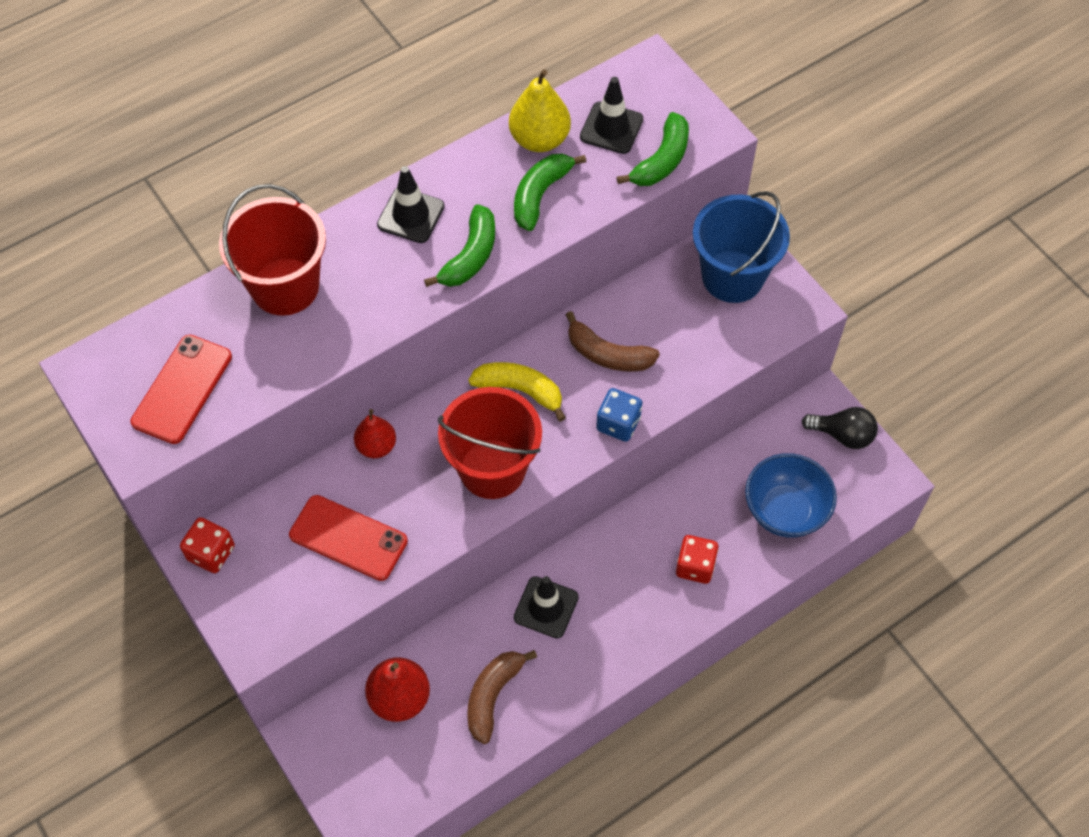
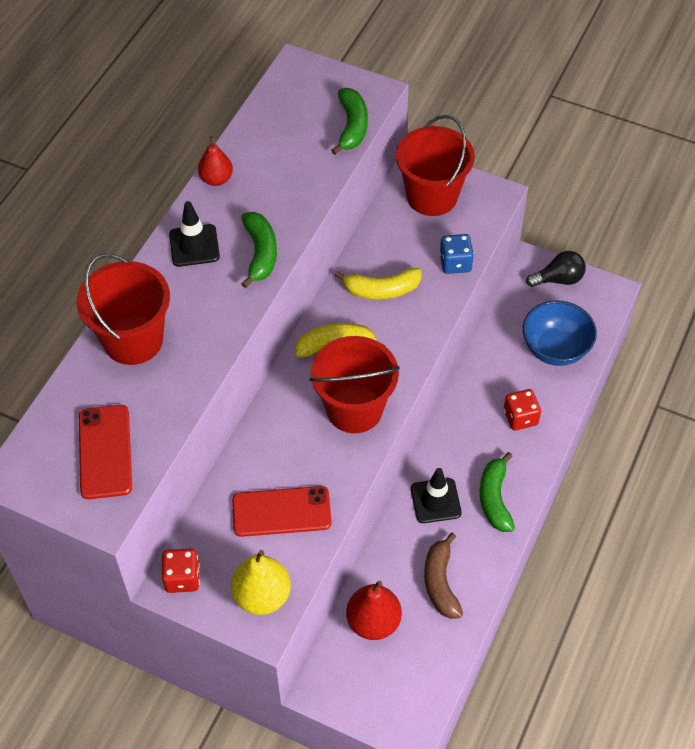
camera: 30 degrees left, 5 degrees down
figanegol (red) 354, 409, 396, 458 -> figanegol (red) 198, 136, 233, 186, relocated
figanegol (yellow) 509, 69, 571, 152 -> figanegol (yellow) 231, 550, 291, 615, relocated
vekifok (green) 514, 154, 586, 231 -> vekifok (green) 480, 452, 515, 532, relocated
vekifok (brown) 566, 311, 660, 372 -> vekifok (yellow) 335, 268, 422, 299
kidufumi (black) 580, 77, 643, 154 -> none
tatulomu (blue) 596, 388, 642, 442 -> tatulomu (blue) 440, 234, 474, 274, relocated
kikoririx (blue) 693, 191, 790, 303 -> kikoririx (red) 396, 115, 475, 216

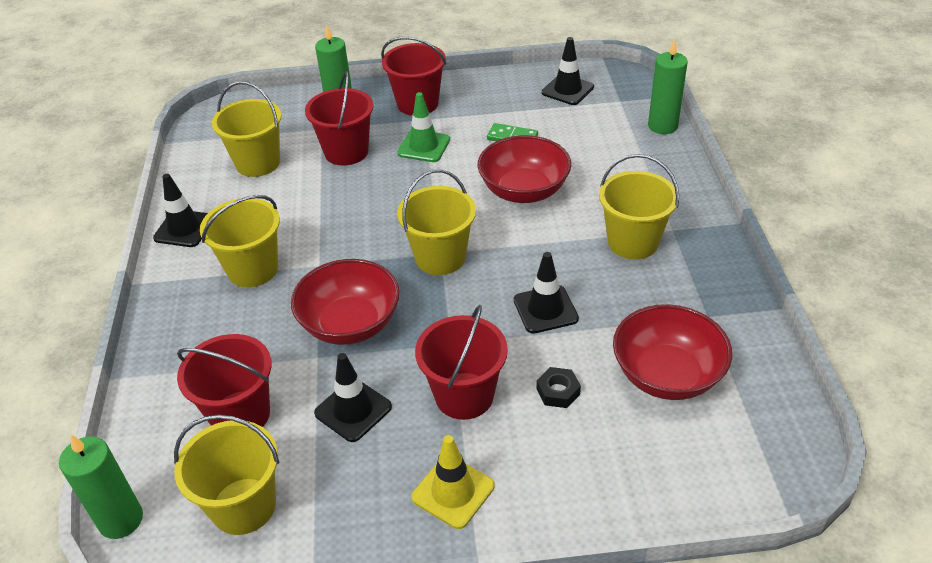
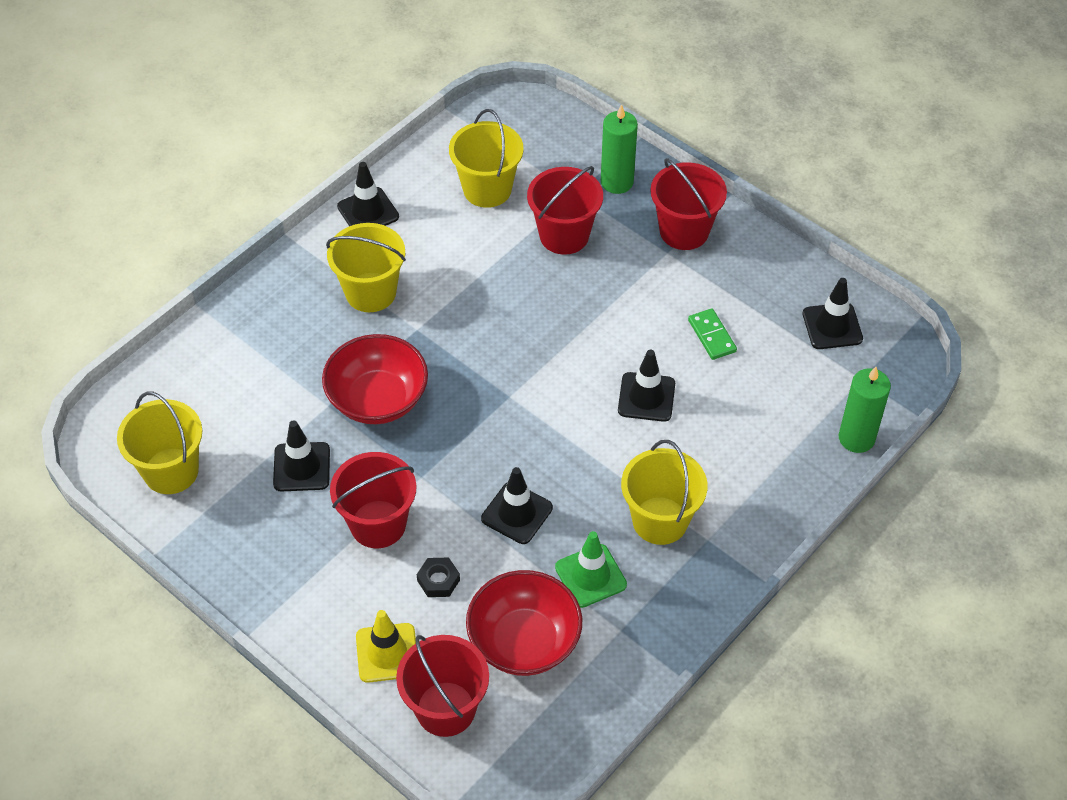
camera: 45 degrees right, 10 degrees up
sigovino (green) 59, 435, 143, 539 -> none
kikoririx (red) 177, 334, 272, 427 -> kikoririx (red) 396, 635, 489, 737, relocated
kidufumi (green) 397, 92, 450, 162 -> kidufumi (green) 555, 531, 627, 608, relocated
kikoririx (yellow) 397, 169, 476, 275 -> none
kidufumi (yellow) 411, 435, 494, 529 -> kidufumi (yellow) 356, 610, 416, 683, relocated
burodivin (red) 478, 135, 571, 203 -> kidufumi (black) 618, 350, 675, 422

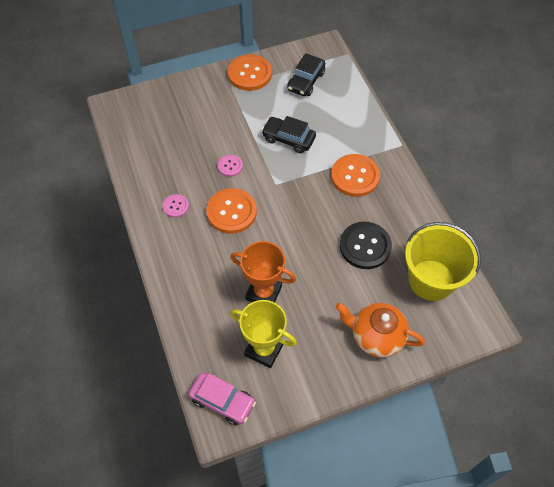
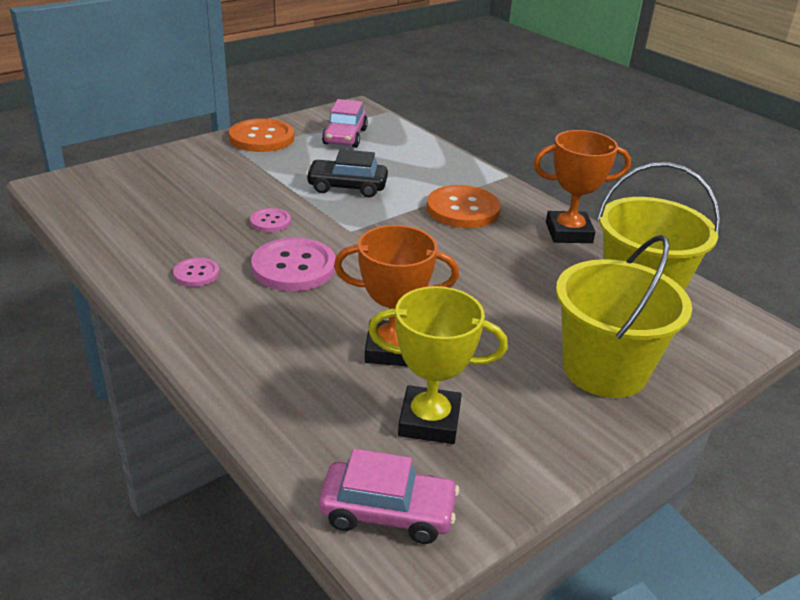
camera: 20 degrees left, 25 degrees down
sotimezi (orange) 206, 188, 257, 234 -> sotimezi (pink) 251, 238, 336, 291
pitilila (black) 287, 53, 325, 96 -> pitilila (pink) 322, 99, 368, 148
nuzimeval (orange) 335, 303, 425, 357 -> kikoririx (yellow) 556, 235, 692, 398
sotimezi (black) 340, 222, 392, 269 -> none
none -> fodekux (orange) 533, 130, 631, 243

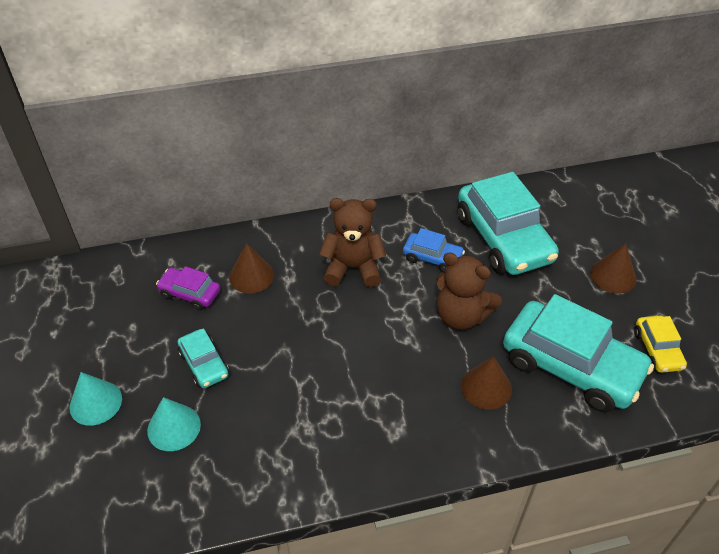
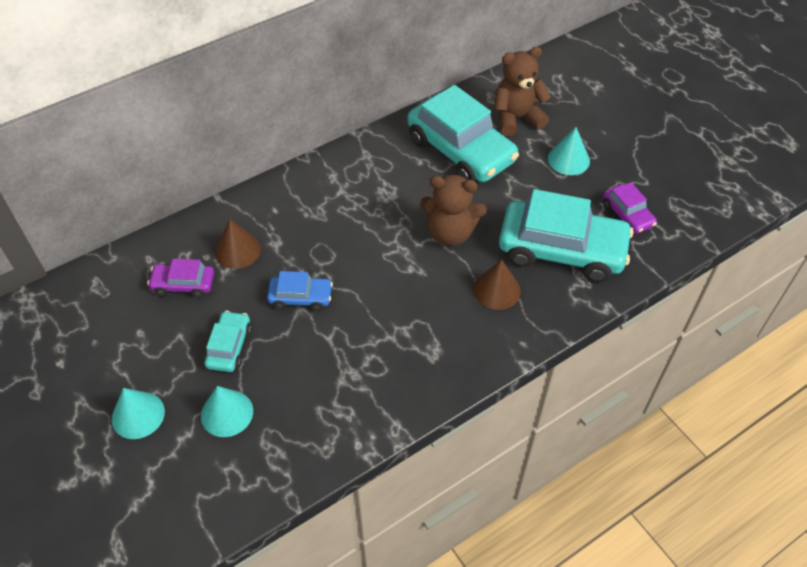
camera: 20 degrees left, 5 degrees up
pitilila (turquoise) 178, 328, 229, 388 -> pitilila (turquoise) 204, 311, 252, 372, 120 degrees counterclockwise
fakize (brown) 320, 198, 386, 287 -> fakize (brown) 494, 47, 551, 137, relocated
pitilila (blue) 403, 228, 465, 273 -> pitilila (blue) 267, 271, 333, 311, relocated
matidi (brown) 590, 243, 636, 294 -> matidi (turquoise) 548, 127, 590, 175
pitilila (yellow) 634, 316, 687, 373 -> pitilila (purple) 603, 182, 657, 234

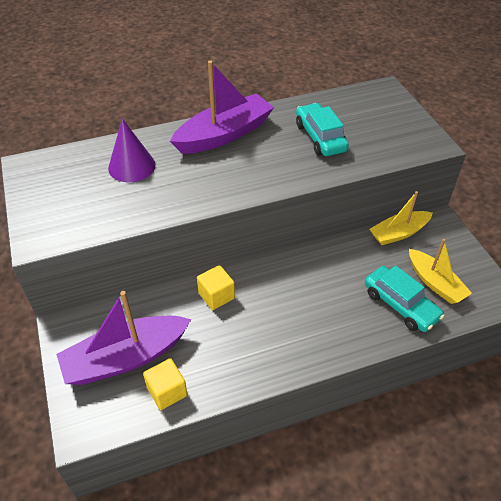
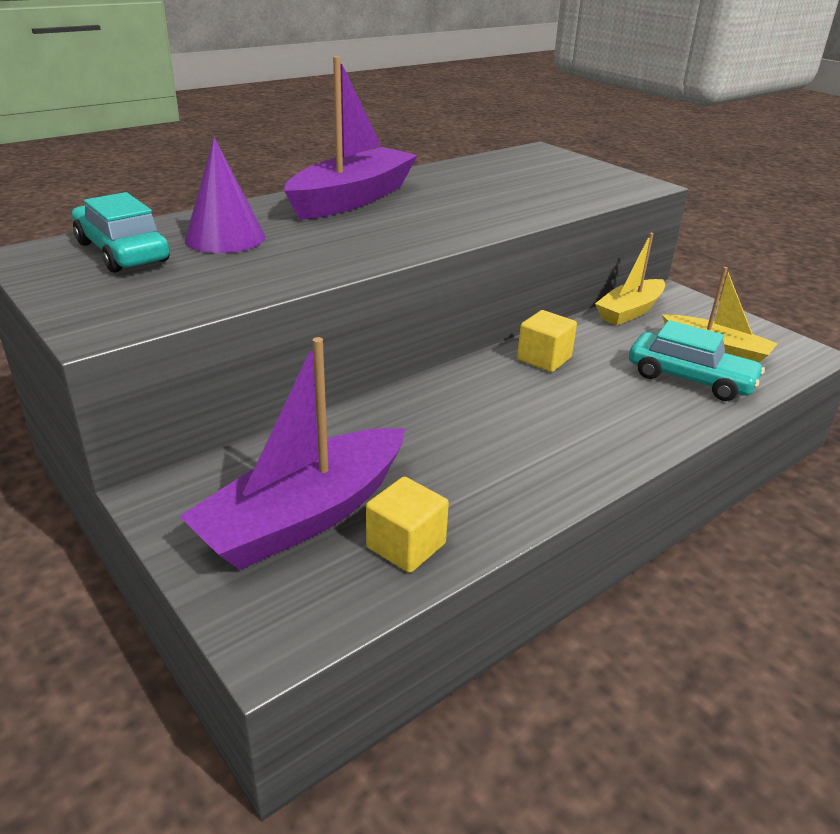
camera: 20 degrees left, 15 degrees down
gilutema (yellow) 197, 265, 235, 310 -> gilutema (yellow) 517, 310, 577, 372, relocated
pitilila (turquoise) 296, 103, 349, 156 -> pitilila (turquoise) 72, 192, 170, 273, relocated

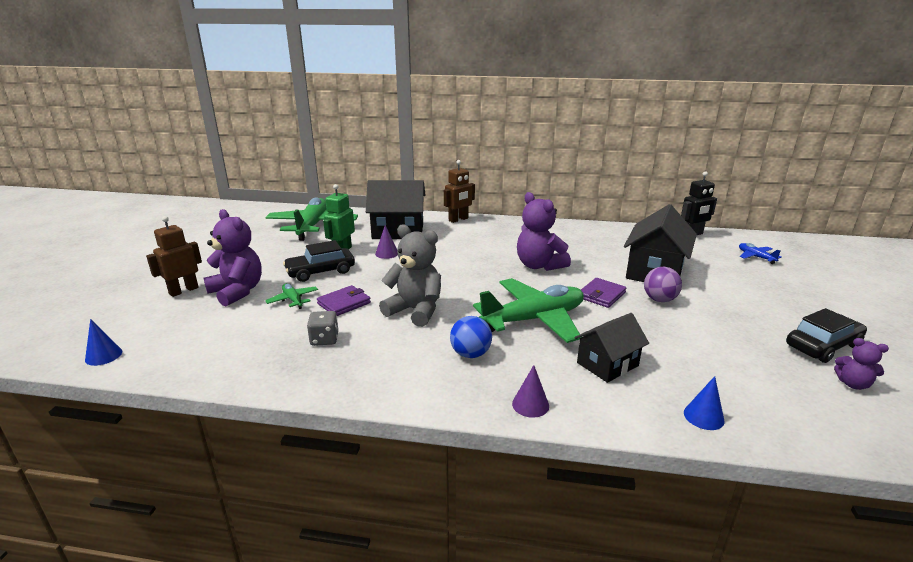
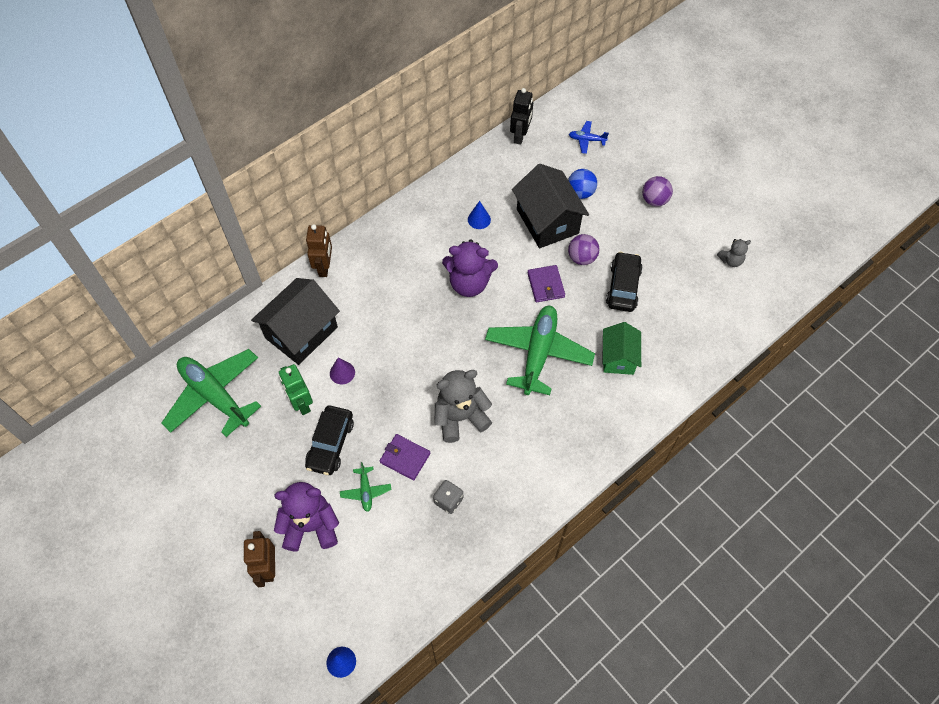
camera: 50 degrees left, 35 degrees up
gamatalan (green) 265, 283, 318, 309 -> gamatalan (green) 340, 462, 391, 512, 105 degrees counterclockwise
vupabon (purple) 317, 285, 371, 316 -> vupabon (purple) 380, 434, 430, 481, 60 degrees counterclockwise
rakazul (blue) 450, 316, 492, 358 -> rakazul (blue) 568, 169, 597, 199, relocated
matidi (purple) 512, 365, 549, 418 -> none
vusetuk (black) 574, 313, 649, 383 -> vusetuk (green) 602, 322, 641, 375
matidi (blue) 684, 376, 724, 430 -> matidi (blue) 468, 201, 491, 229, relocated
pitilila (black) 786, 308, 867, 363 -> pitilila (black) 606, 252, 643, 312, relocated
fakize (purple) 834, 338, 889, 390 -> fakize (grey) 717, 239, 751, 267
none -> rakazul (purple) 642, 176, 673, 207

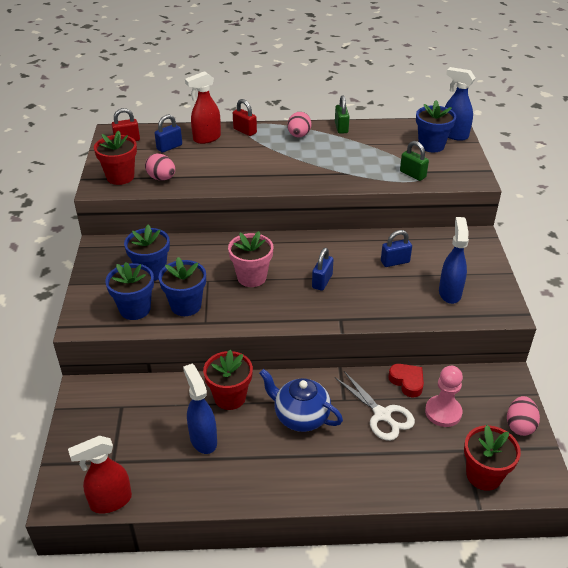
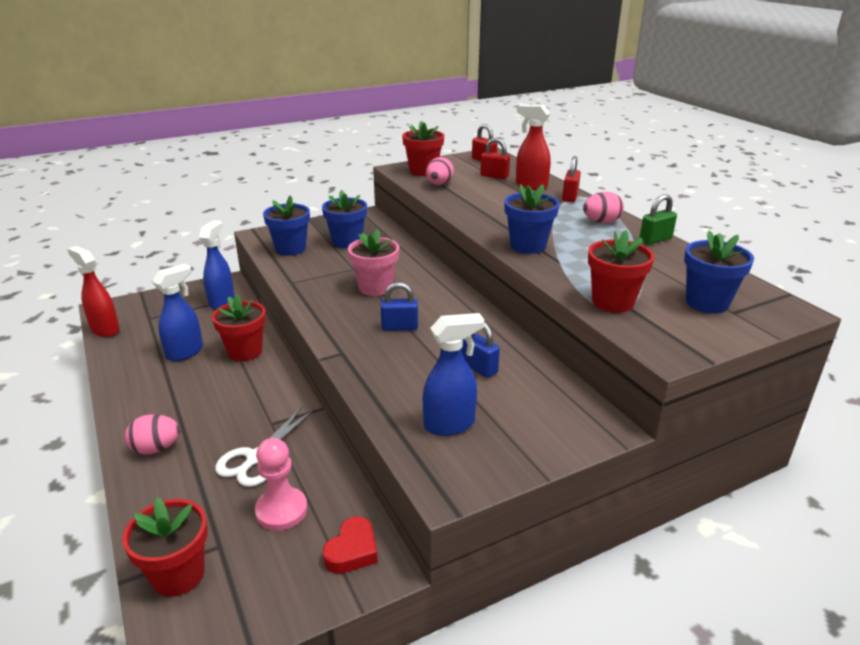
camera: 65 degrees right, 10 degrees down
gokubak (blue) 155, 115, 182, 153 -> gokubak (red) 480, 138, 510, 179
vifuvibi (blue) 159, 257, 206, 316 -> vifuvibi (blue) 504, 184, 559, 254, relocated
nuzimeval (blue) 259, 369, 343, 432 -> none
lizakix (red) 388, 364, 424, 397 -> lizakix (red) 323, 516, 378, 574, relocated
gokubak (green) 400, 141, 429, 181 -> vifuvibi (red) 588, 230, 655, 313
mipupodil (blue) 445, 67, 475, 141 -> mipupodil (blue) 199, 220, 235, 309, relocated
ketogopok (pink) 507, 396, 540, 436 -> ketogopok (pink) 125, 414, 180, 454, relocated

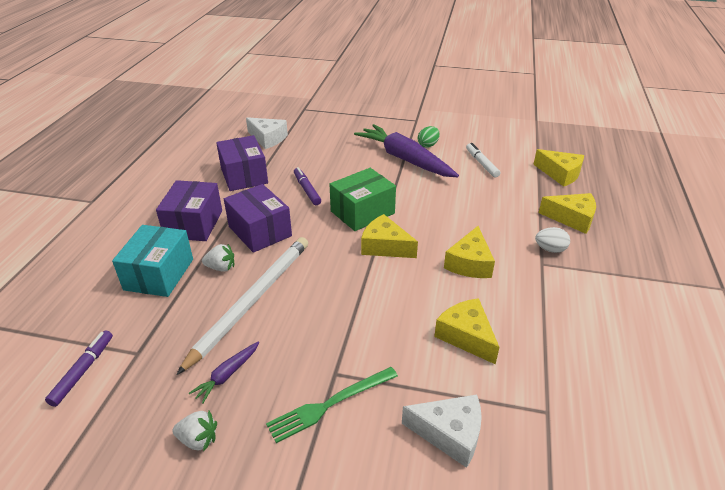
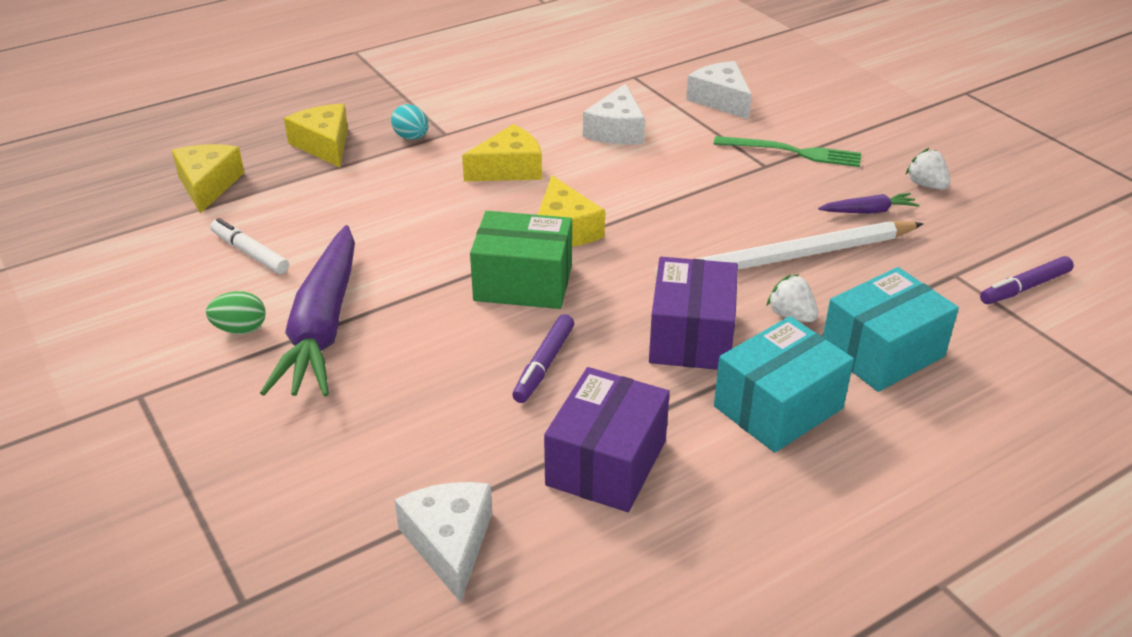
camera: 135 degrees left, 0 degrees up
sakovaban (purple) 156, 180, 222, 241 -> sakovaban (turquoise) 714, 316, 854, 453
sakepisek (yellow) 434, 298, 499, 365 -> sakepisek (white) 583, 84, 645, 145
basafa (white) 466, 143, 500, 178 -> basafa (white) 210, 218, 289, 274, 105 degrees clockwise
ketogopok (white) 535, 227, 570, 253 -> ketogopok (turquoise) 391, 104, 428, 140

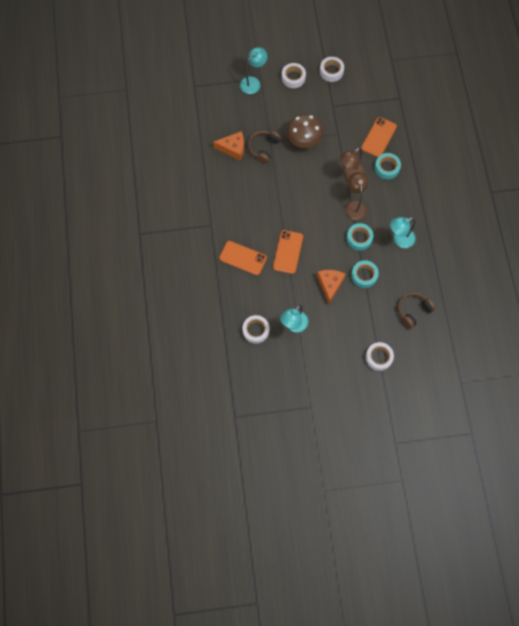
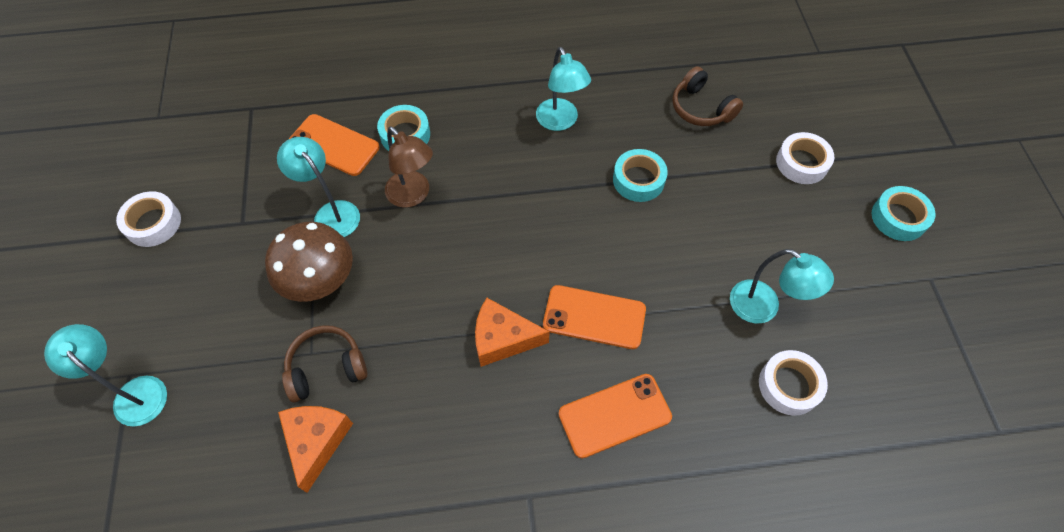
camera: 90 degrees left, 10 degrees down
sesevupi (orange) 219, 241, 267, 275 -> sesevupi (orange) 559, 374, 672, 458, 45 degrees clockwise
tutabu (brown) 248, 131, 281, 163 -> tutabu (brown) 282, 325, 367, 402, 135 degrees clockwise
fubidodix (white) 282, 63, 306, 88 -> none
sakepisek (orange) 317, 270, 346, 304 -> sakepisek (orange) 475, 298, 550, 367, relocated
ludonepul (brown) 345, 172, 368, 220 -> none
fubidodix (turquoise) 346, 223, 373, 251 -> fubidodix (turquoise) 872, 186, 936, 241, relocated
none -> ludonepul (turquoise) 277, 137, 360, 237

